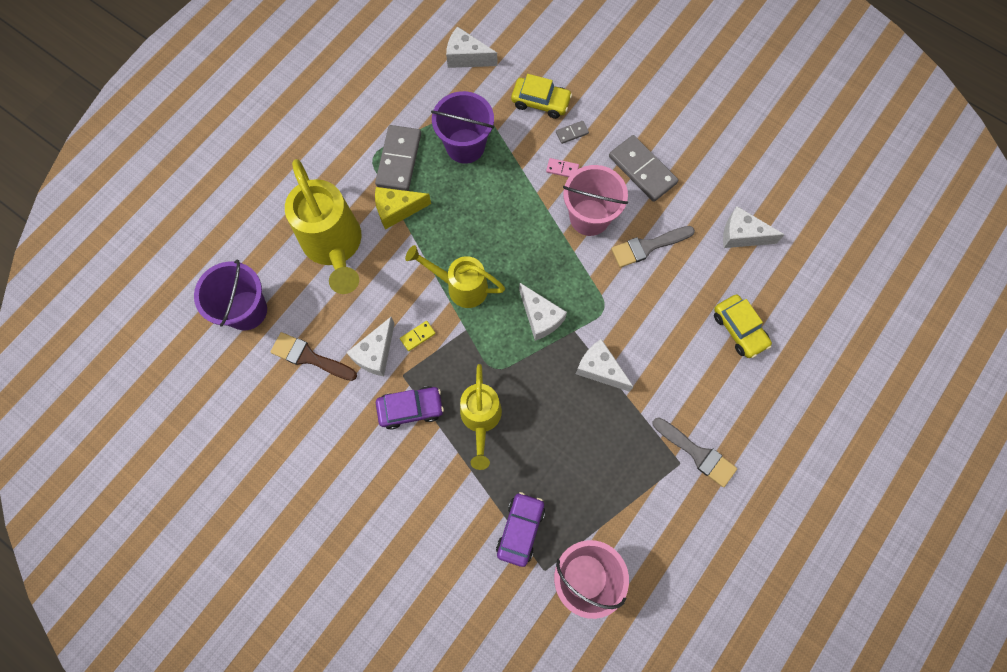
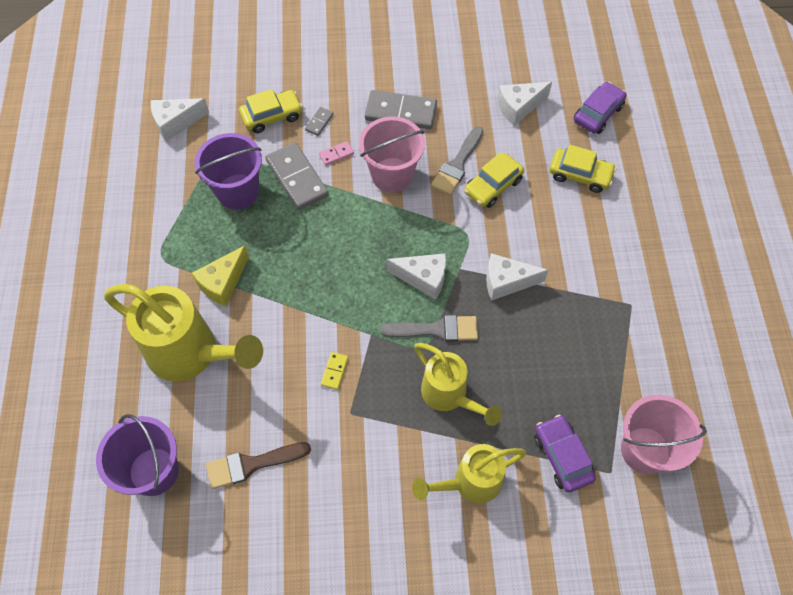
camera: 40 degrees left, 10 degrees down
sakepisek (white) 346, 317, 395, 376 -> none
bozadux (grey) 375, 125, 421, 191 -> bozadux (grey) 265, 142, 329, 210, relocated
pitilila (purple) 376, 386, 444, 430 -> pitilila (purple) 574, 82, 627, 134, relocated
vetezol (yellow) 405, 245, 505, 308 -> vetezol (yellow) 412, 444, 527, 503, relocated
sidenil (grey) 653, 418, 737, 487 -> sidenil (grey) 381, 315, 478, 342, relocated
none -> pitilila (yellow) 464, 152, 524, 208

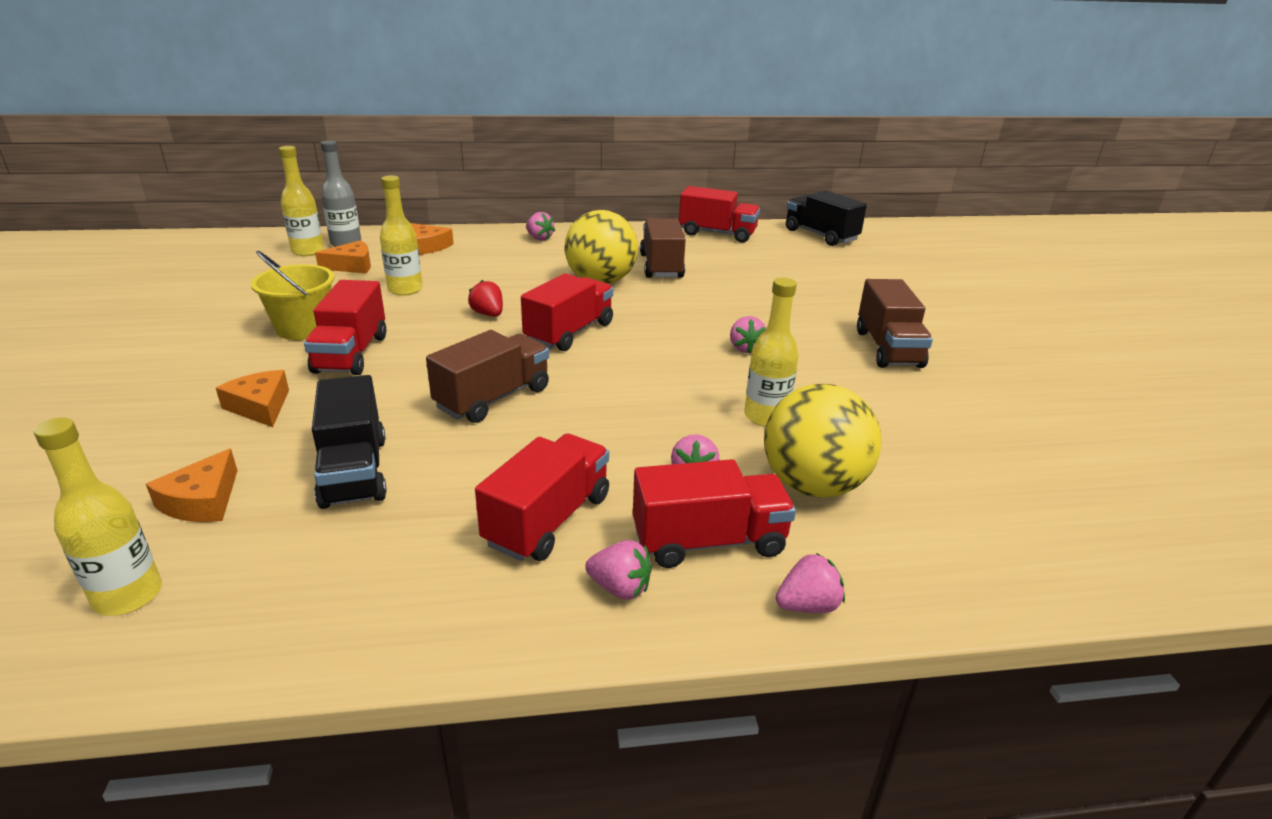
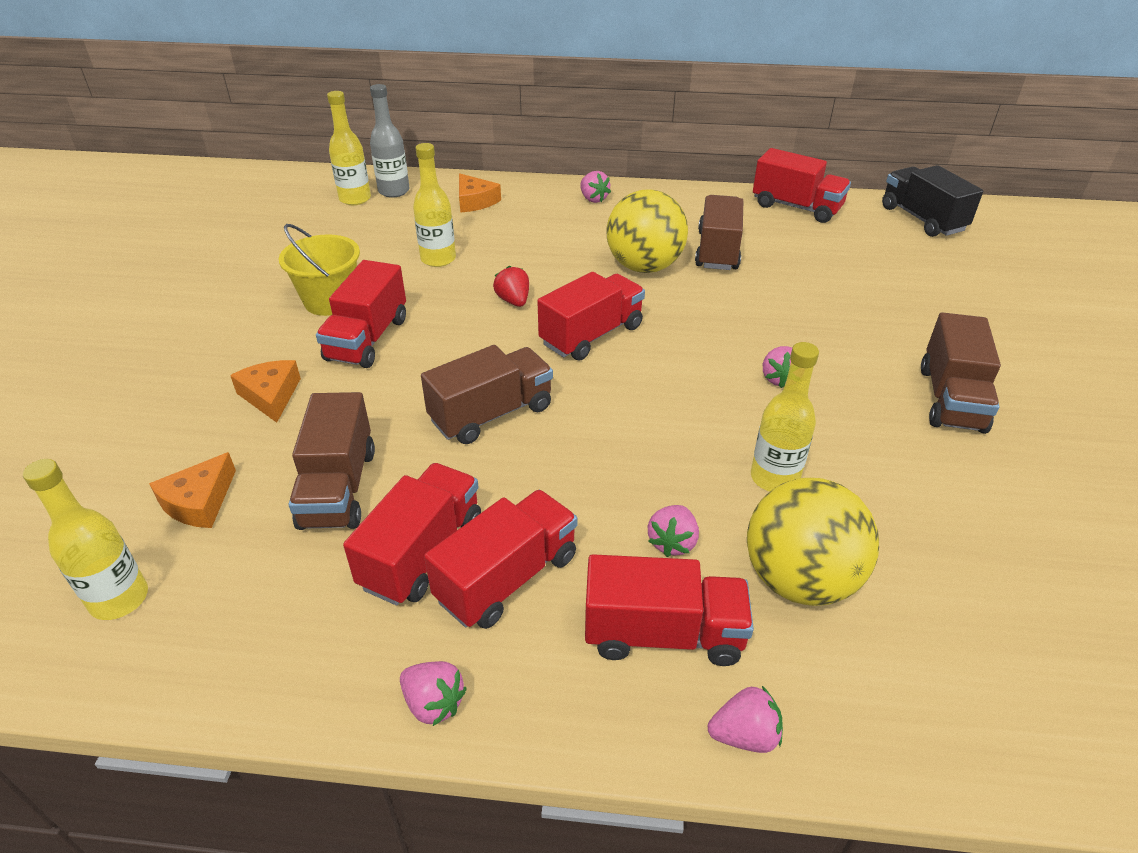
camera: 15 degrees right, 10 degrees up
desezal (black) 312, 375, 387, 509 -> desezal (brown) 289, 392, 375, 530
sakepisek (orange) 315, 240, 371, 274 -> none
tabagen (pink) 585, 540, 652, 600 -> tabagen (pink) 400, 661, 467, 726, relocated
none -> desezal (red) 343, 463, 481, 605

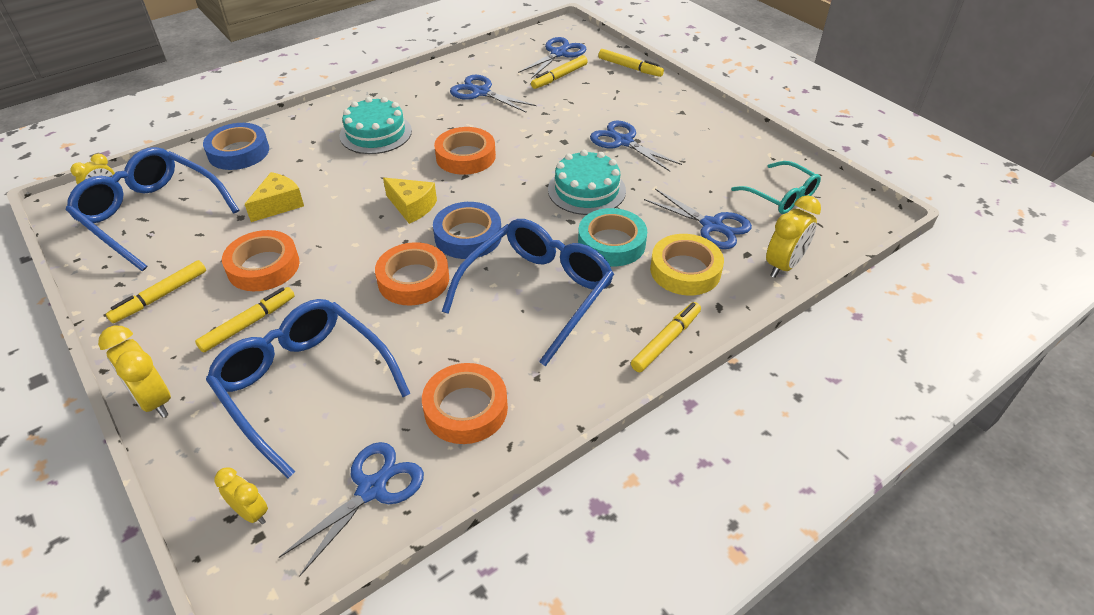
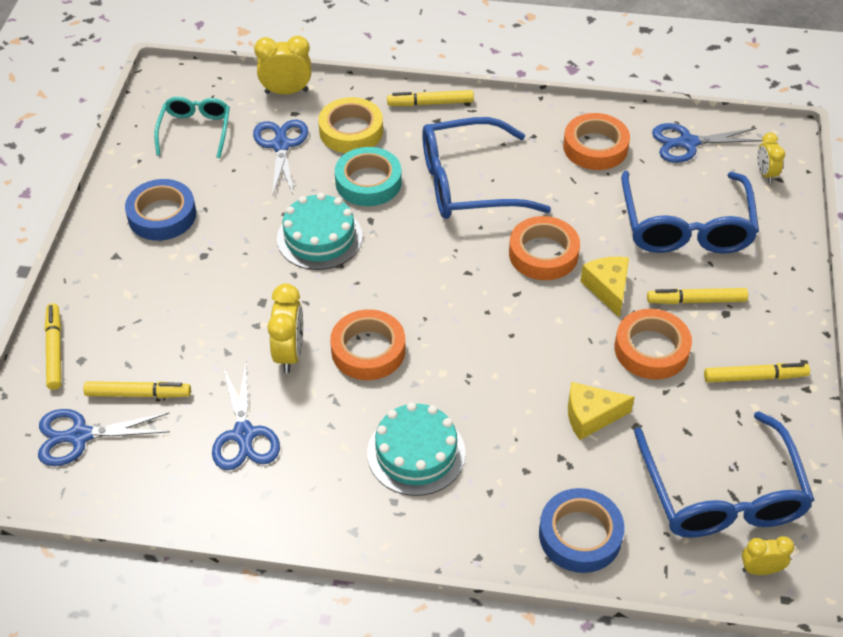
camera: 135 degrees left, 5 degrees up
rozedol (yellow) 98, 325, 171, 418 -> rozedol (yellow) 267, 283, 303, 373, relocated
sakepisek (yellow) 383, 178, 437, 224 -> sakepisek (yellow) 580, 257, 629, 318, relocated
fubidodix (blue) 433, 202, 501, 259 -> fubidodix (blue) 125, 179, 196, 241, relocated
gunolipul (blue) 590, 121, 682, 171 -> none

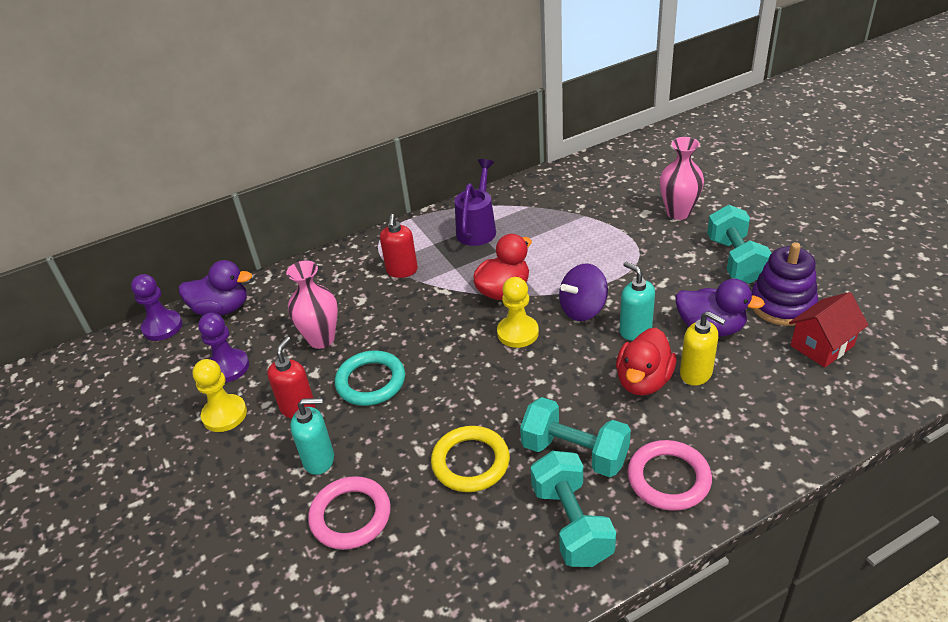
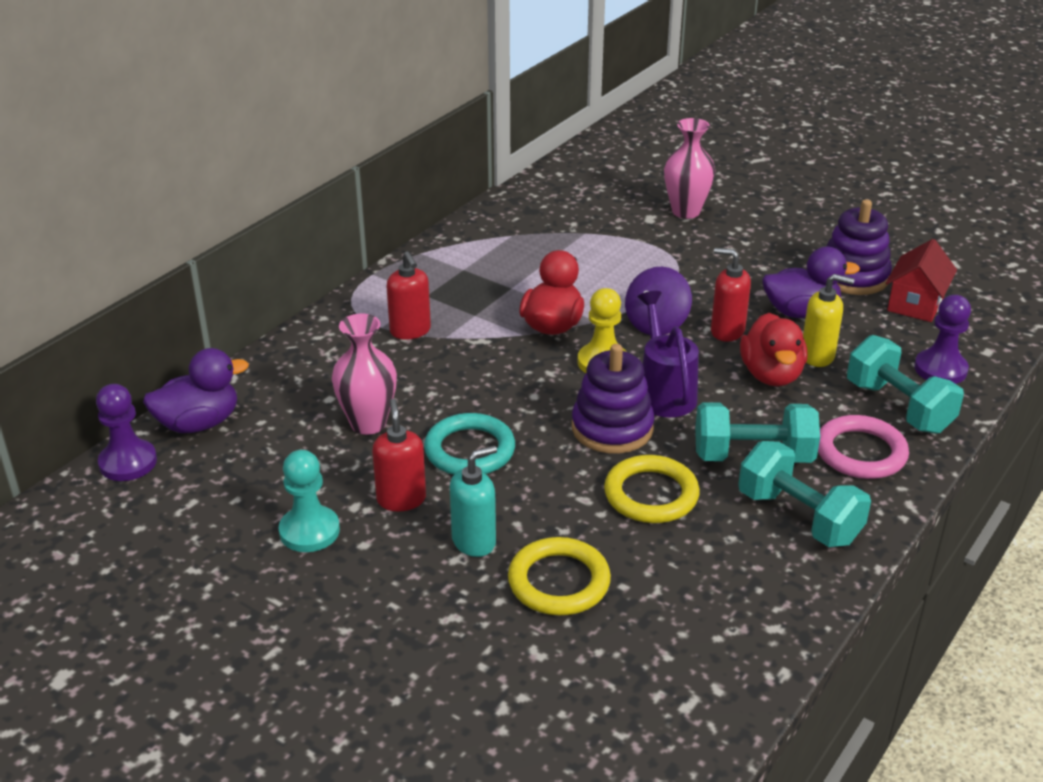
camera: 30 degrees left, 5 degrees down
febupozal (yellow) 192, 359, 247, 432 -> febupozal (turquoise) 279, 450, 340, 552
febupozal (purple) 198, 313, 249, 383 -> febupozal (purple) 914, 295, 971, 384, relocated
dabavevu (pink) 308, 476, 391, 550 -> dabavevu (yellow) 508, 537, 611, 615
vetezol (purple) 455, 159, 496, 246 -> vetezol (purple) 638, 291, 699, 417, relocated
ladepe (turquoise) 620, 262, 655, 340 -> ladepe (red) 711, 248, 751, 341
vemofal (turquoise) 707, 205, 771, 284 -> vemofal (turquoise) 847, 335, 964, 434, relocated
none -> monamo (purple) 572, 344, 655, 454

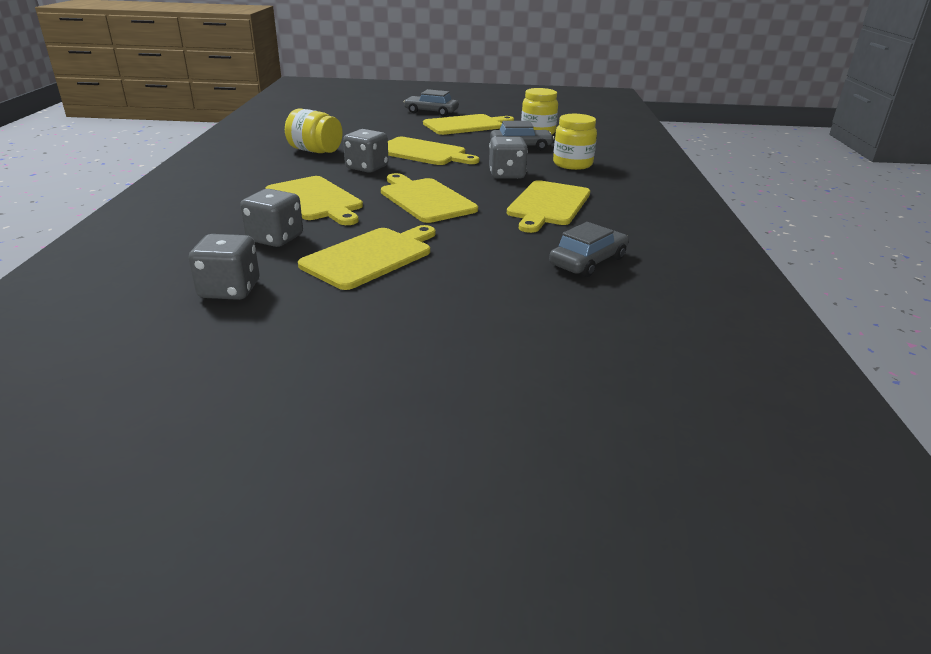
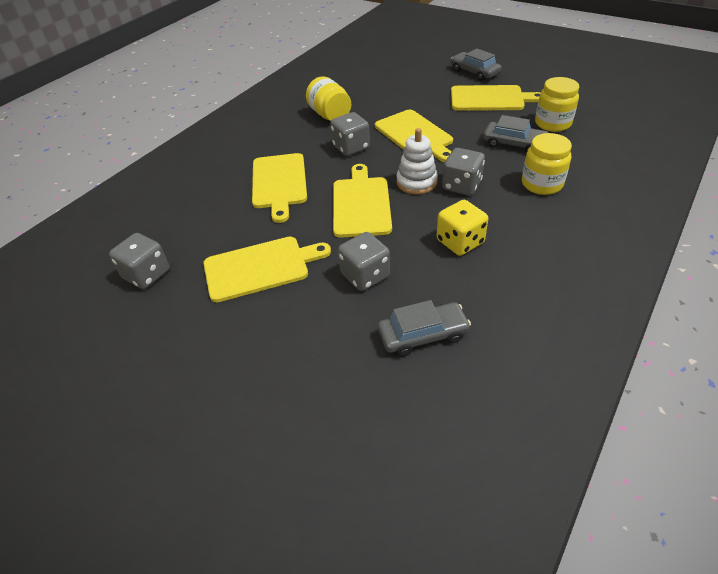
camera: 35 degrees right, 15 degrees up
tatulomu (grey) 240, 189, 303, 247 -> tatulomu (grey) 338, 232, 390, 291, relocated
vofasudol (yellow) 507, 180, 590, 233 -> tatulomu (yellow) 437, 200, 488, 256
none -> monamo (white) 396, 128, 438, 195

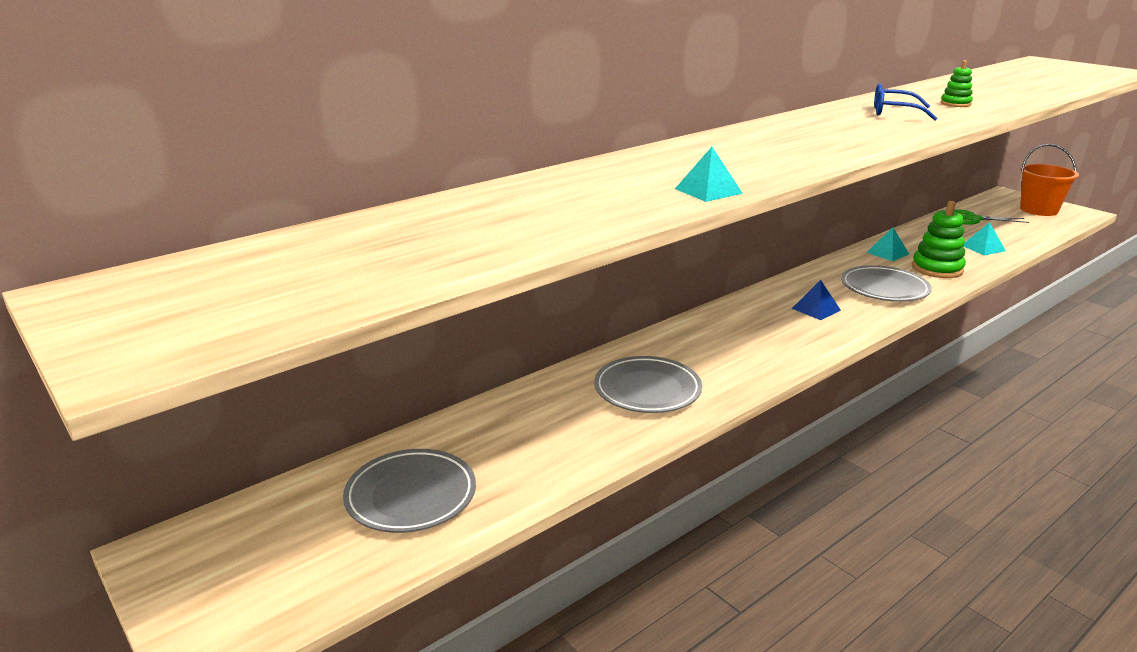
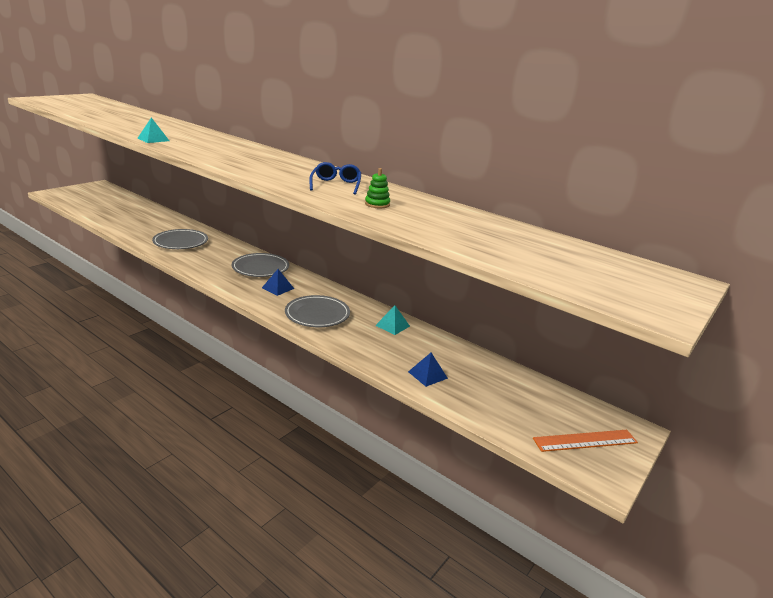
camera: 75 degrees right, 0 degrees up
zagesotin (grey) 343, 449, 476, 533 -> zagesotin (grey) 232, 253, 289, 277, relocated
monamo (green) 912, 201, 966, 278 -> none
gunolipul (green) 954, 209, 1029, 225 -> none
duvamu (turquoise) 963, 222, 1006, 256 -> duvamu (blue) 408, 353, 448, 387
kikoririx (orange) 1020, 144, 1079, 216 -> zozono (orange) 533, 430, 638, 452

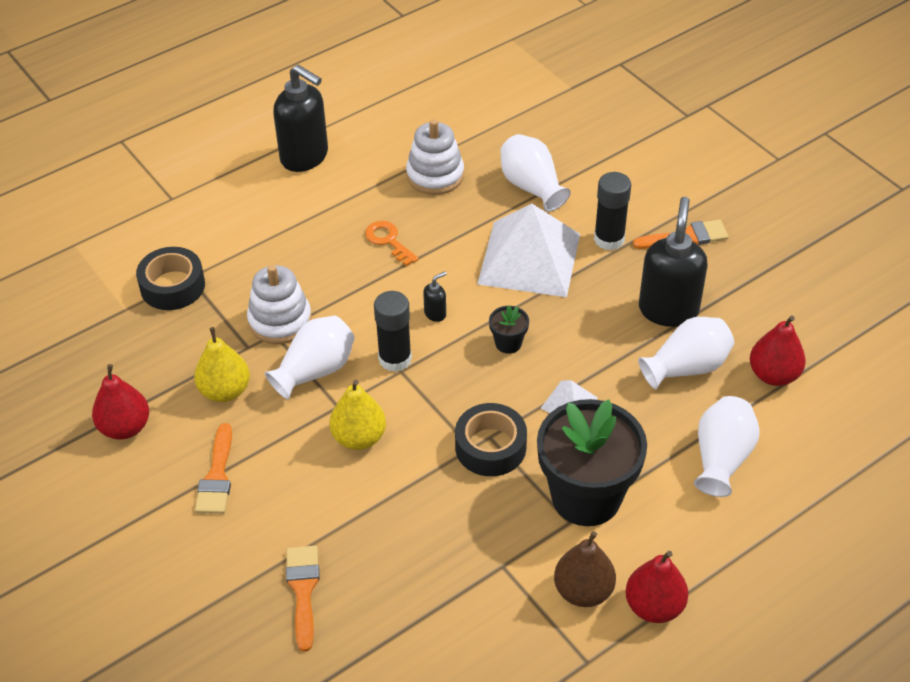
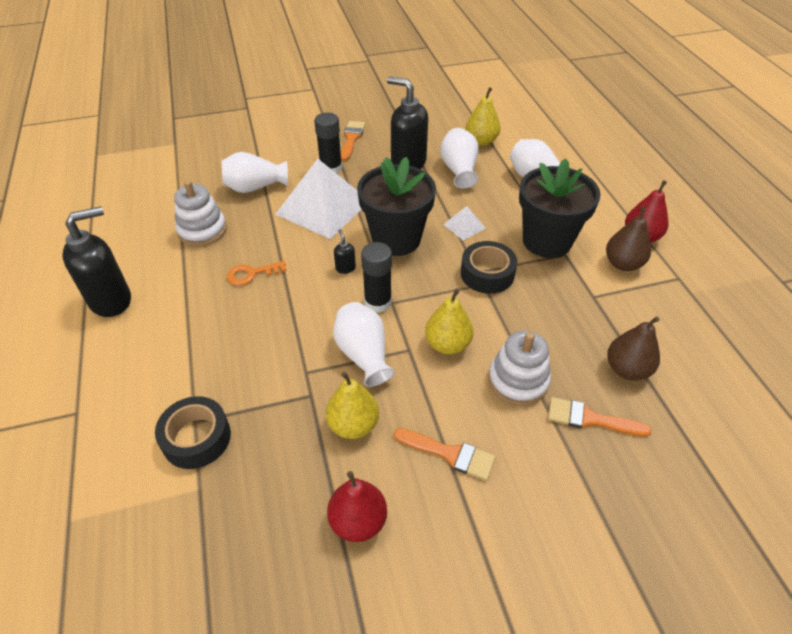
camera: 70 degrees left, 0 degrees up
monamo (white) 247, 265, 312, 344 -> monamo (white) 488, 330, 551, 406, relocated
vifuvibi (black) 489, 306, 529, 354 -> vifuvibi (black) 357, 157, 436, 256, x2.41
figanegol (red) 750, 316, 806, 386 -> figanegol (yellow) 466, 87, 500, 146
none -> figanegol (brown) 607, 316, 660, 381

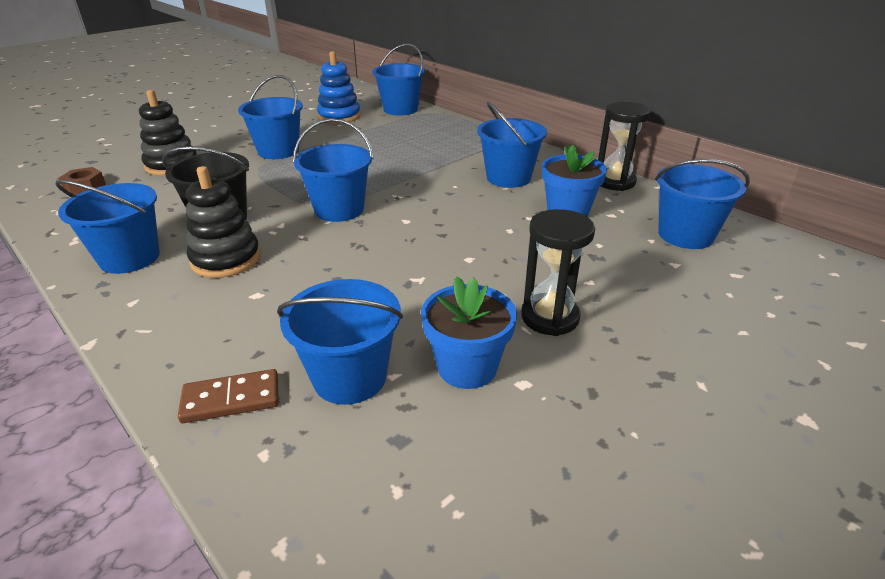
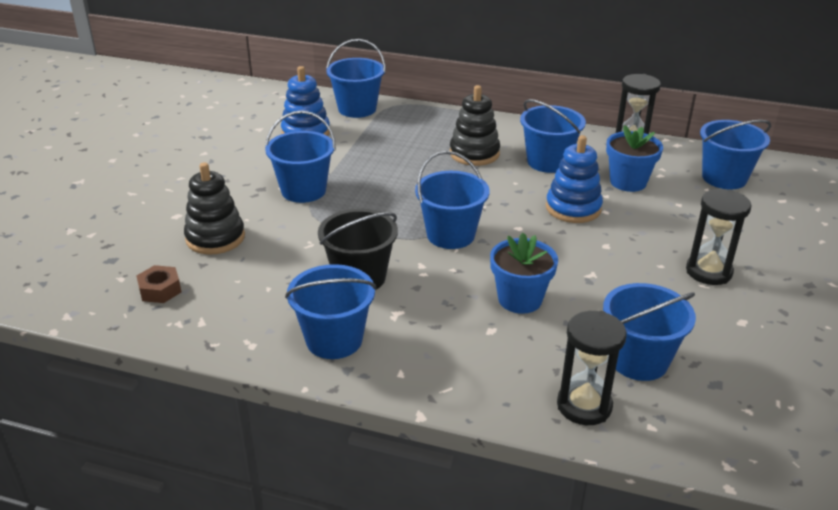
camera: 30 degrees left, 0 degrees up
bozadux (brown) 178, 369, 279, 423 -> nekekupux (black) 557, 311, 627, 425
monamo (black) 186, 166, 260, 278 -> monamo (black) 450, 85, 500, 166, relocated
vifuvibi (blue) 421, 277, 517, 389 -> vifuvibi (blue) 490, 233, 558, 314, relocated
none -> monamo (blue) 546, 135, 603, 223

